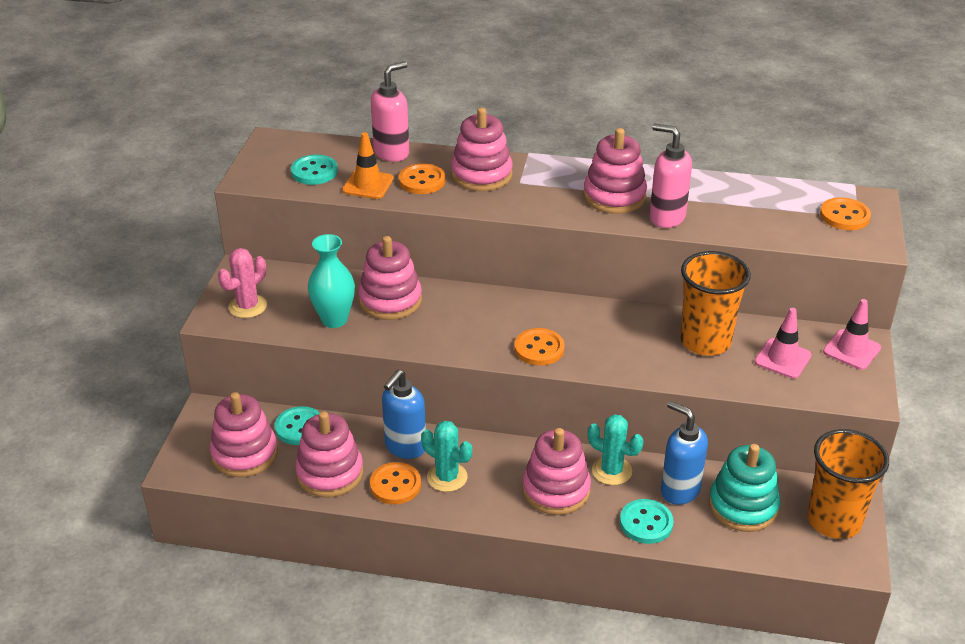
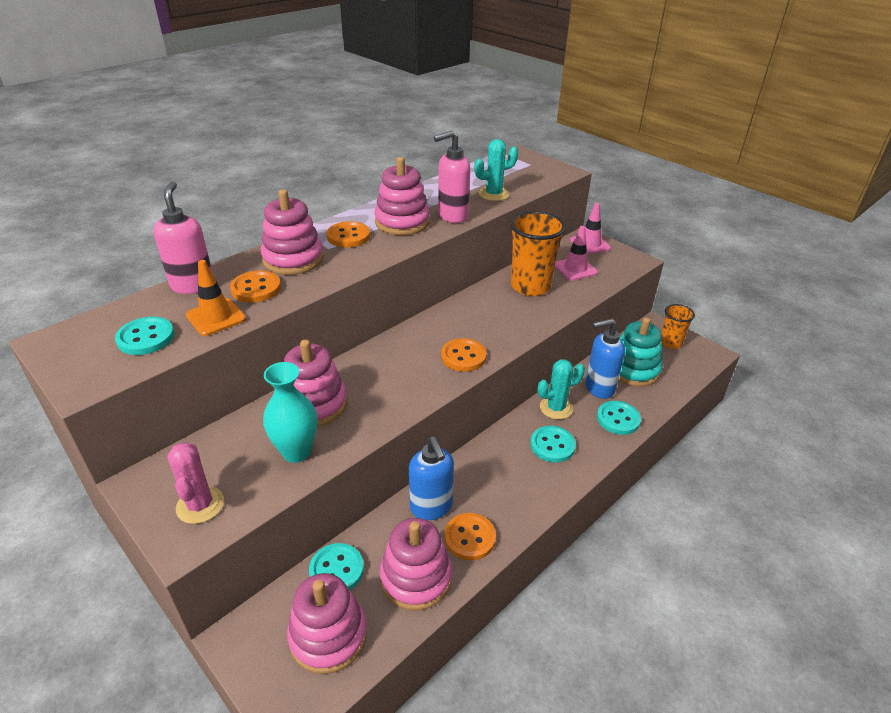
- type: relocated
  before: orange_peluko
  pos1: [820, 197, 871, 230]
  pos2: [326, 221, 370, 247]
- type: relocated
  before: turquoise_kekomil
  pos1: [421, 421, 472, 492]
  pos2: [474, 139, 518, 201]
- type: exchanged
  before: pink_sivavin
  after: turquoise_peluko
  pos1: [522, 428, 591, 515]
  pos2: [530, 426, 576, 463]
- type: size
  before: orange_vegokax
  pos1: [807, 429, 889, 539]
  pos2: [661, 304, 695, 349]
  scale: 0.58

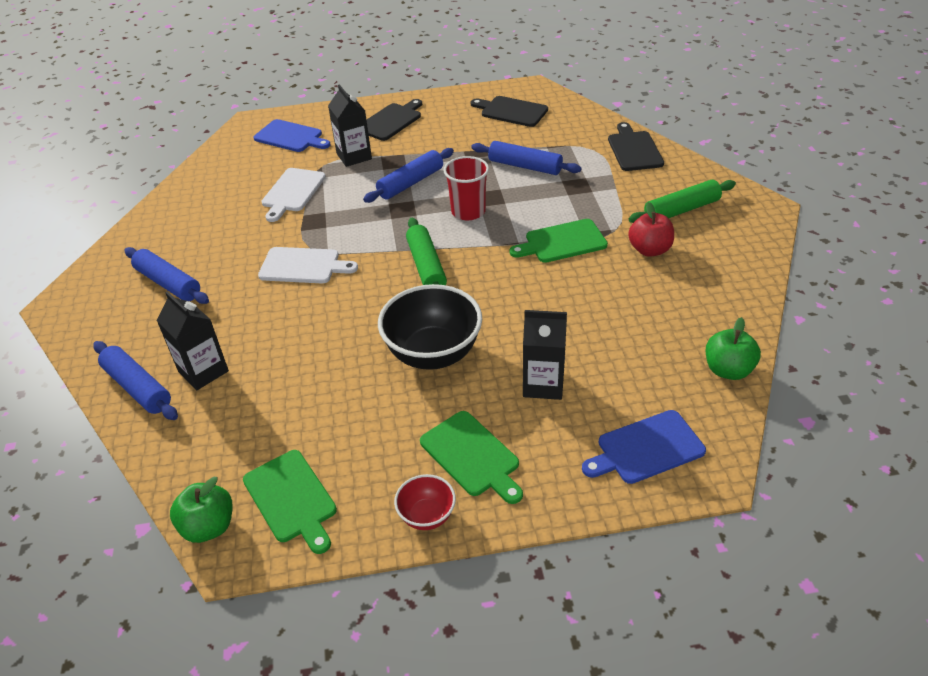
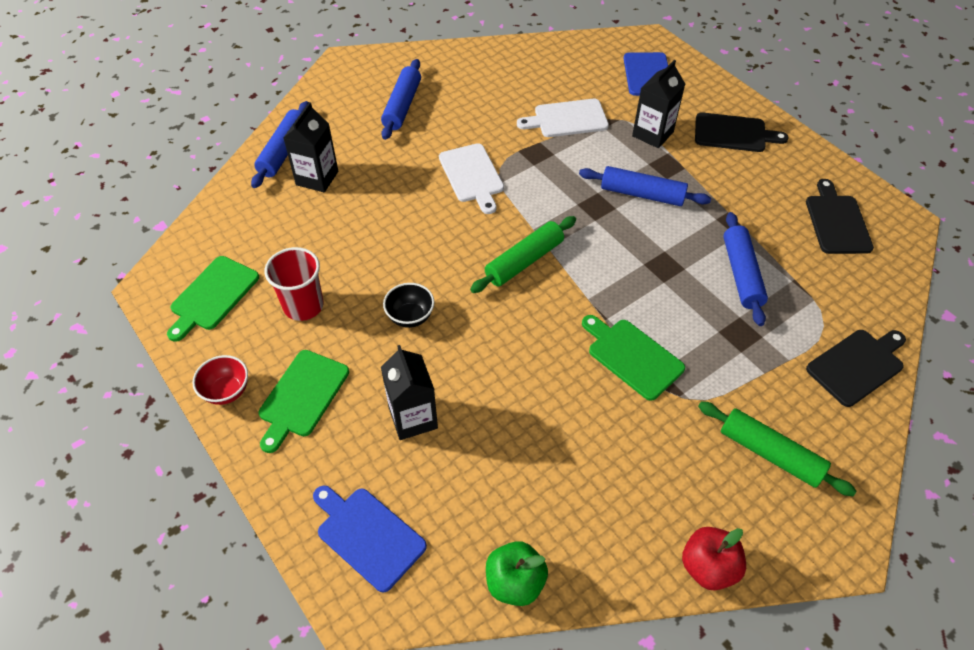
- type: relocated
  before: red_vegokax
  pos1: [443, 156, 489, 220]
  pos2: [265, 247, 324, 321]
- type: size
  before: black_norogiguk
  pos1: [378, 284, 482, 370]
  pos2: [383, 283, 434, 328]
  scale: 0.5
- type: relocated
  before: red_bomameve
  pos1: [628, 202, 674, 257]
  pos2: [682, 527, 746, 591]
- type: missing
  before: green_bomameve
  pos1: [170, 477, 233, 543]

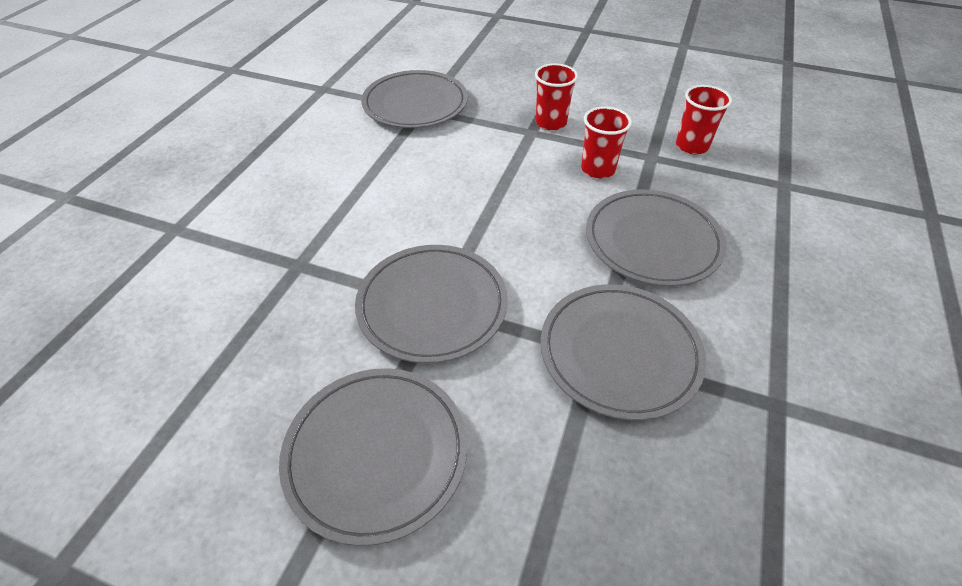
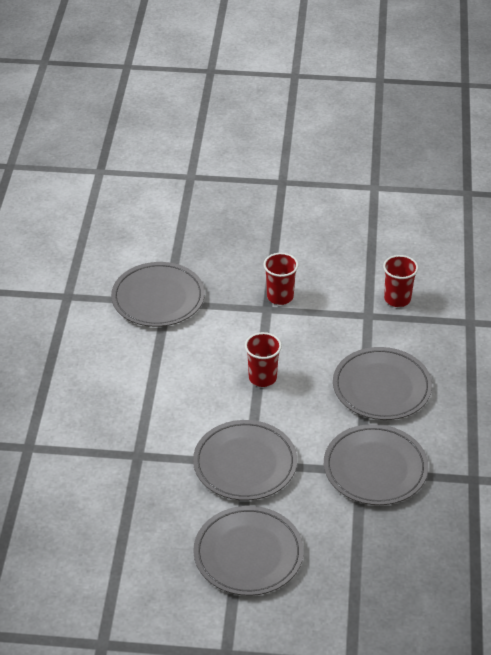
- type: relocated
  before: red_vegokax
  pos1: [581, 106, 632, 179]
  pos2: [245, 332, 282, 387]

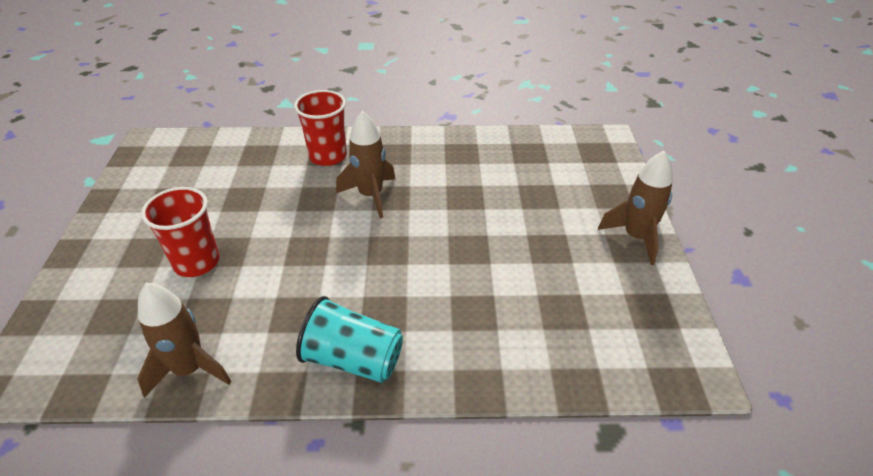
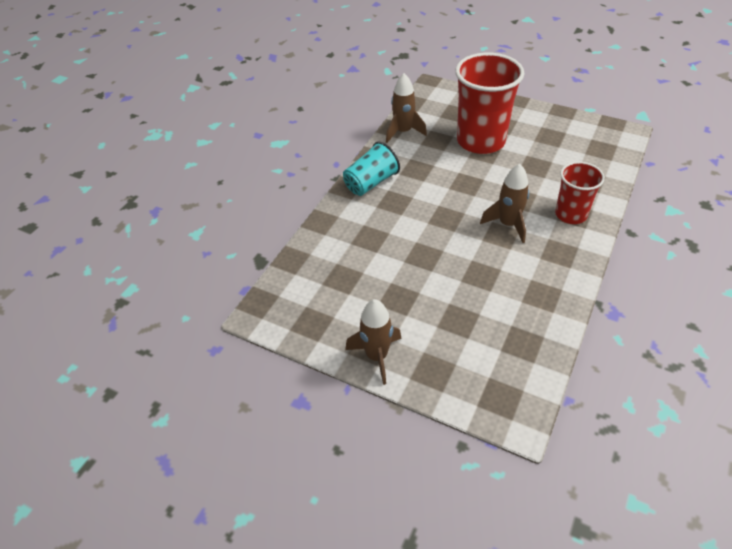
- type: size
  before: red_vegokax
  pos1: [141, 187, 220, 277]
  pos2: [455, 53, 524, 154]
  scale: 1.74

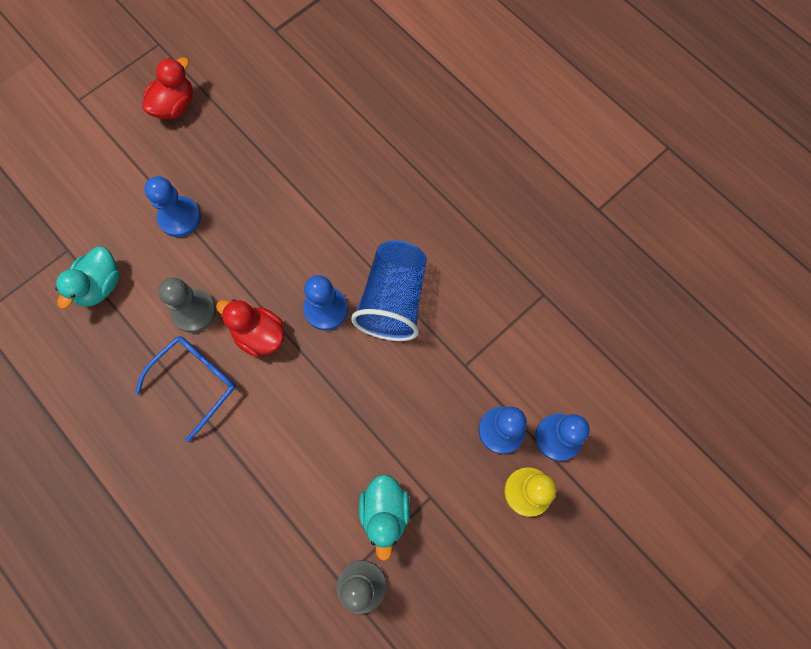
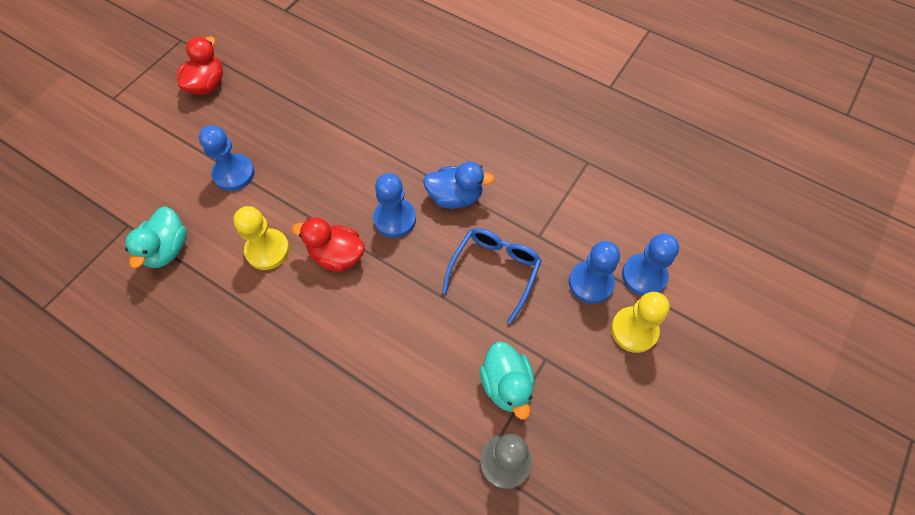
- type: colour
  before: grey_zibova
  after: yellow_zibova
  pos1: [158, 278, 216, 333]
  pos2: [233, 206, 290, 270]
- type: exchanged
  before: blue_vegokax
  after: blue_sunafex
  pos1: [351, 240, 427, 341]
  pos2: [423, 162, 495, 209]
- type: relocated
  before: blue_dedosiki
  pos1: [135, 336, 236, 442]
  pos2: [442, 228, 542, 324]

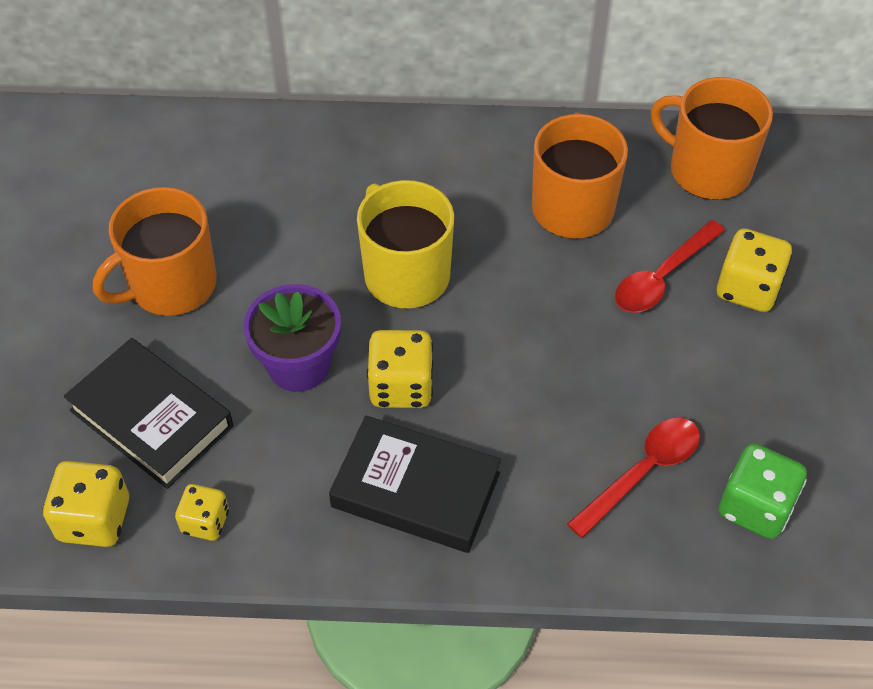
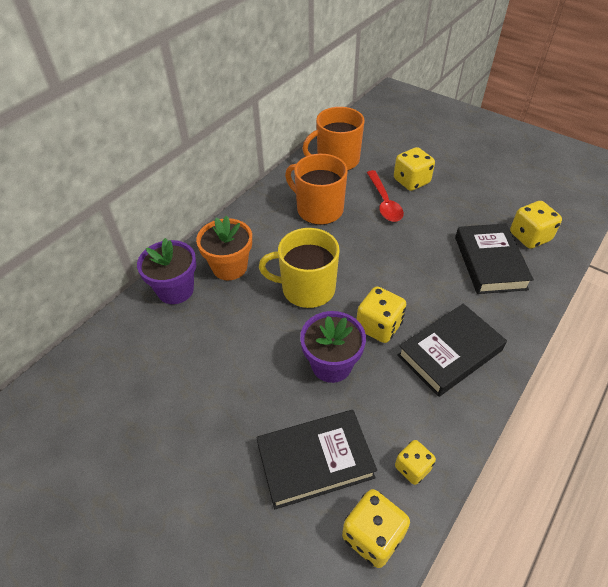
- type: appeared
  after: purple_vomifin
  pos2: [137, 238, 196, 304]
- type: appeared
  after: orange_vomifin
  pos2: [196, 216, 252, 280]
- type: exchanged
  before: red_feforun
  after: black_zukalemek
  pos1: [567, 418, 700, 538]
  pos2: [455, 223, 534, 294]
- type: colour
  before: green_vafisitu
  after: yellow_vafisitu
  pos1: [719, 443, 807, 539]
  pos2: [510, 201, 562, 249]
- type: missing
  before: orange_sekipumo
  pos1: [93, 187, 217, 316]

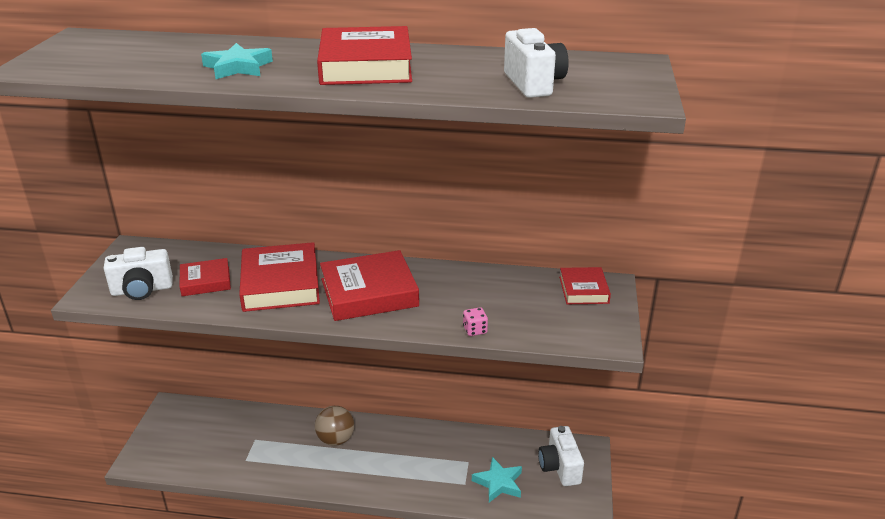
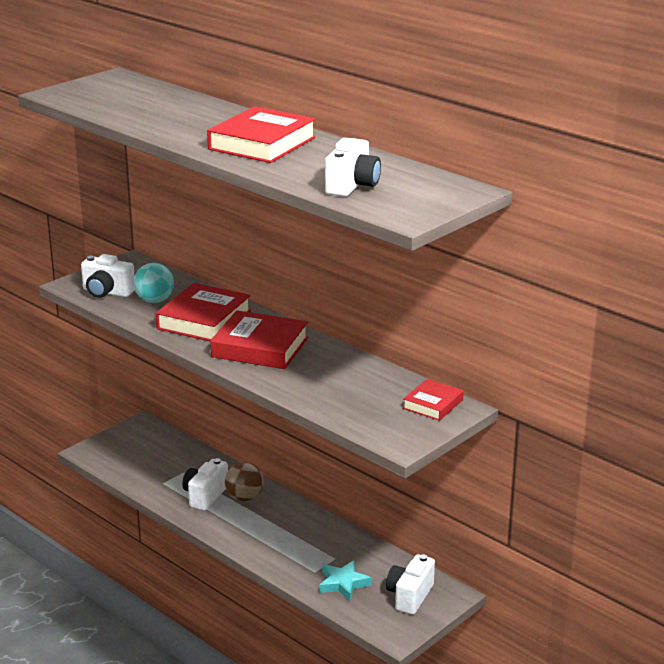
- type: exchanged
  before: red_zukalemek
  after: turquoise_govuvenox
  pos1: [180, 258, 231, 296]
  pos2: [134, 263, 174, 303]
- type: appeared
  after: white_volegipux
  pos2: [182, 458, 228, 511]
- type: missing
  before: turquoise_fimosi
  pos1: [201, 43, 273, 79]
- type: missing
  before: pink_vafisitu
  pos1: [463, 307, 488, 336]

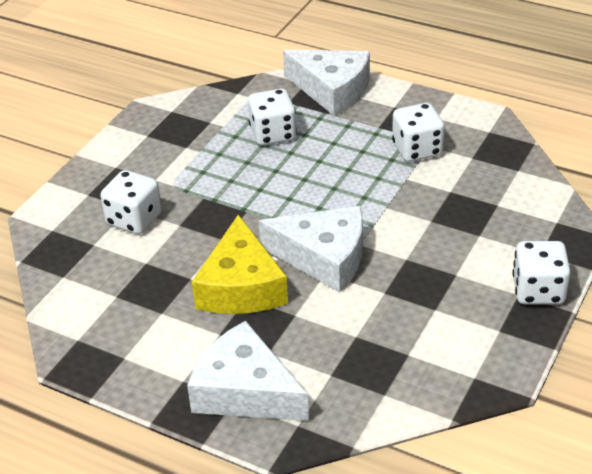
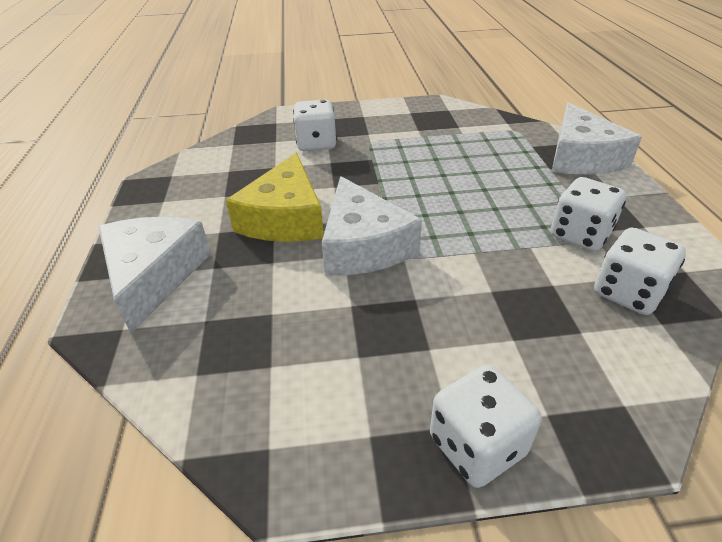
- type: spun
  before: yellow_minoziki
  pos1: [192, 215, 288, 314]
  pos2: [226, 153, 324, 242]
  turn: -45
- type: relocated
  before: white_vafisitu
  pos1: [248, 89, 297, 146]
  pos2: [594, 227, 686, 315]

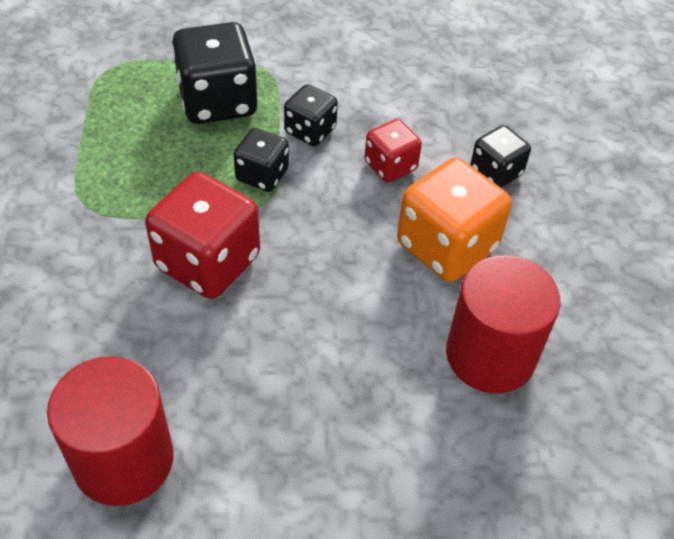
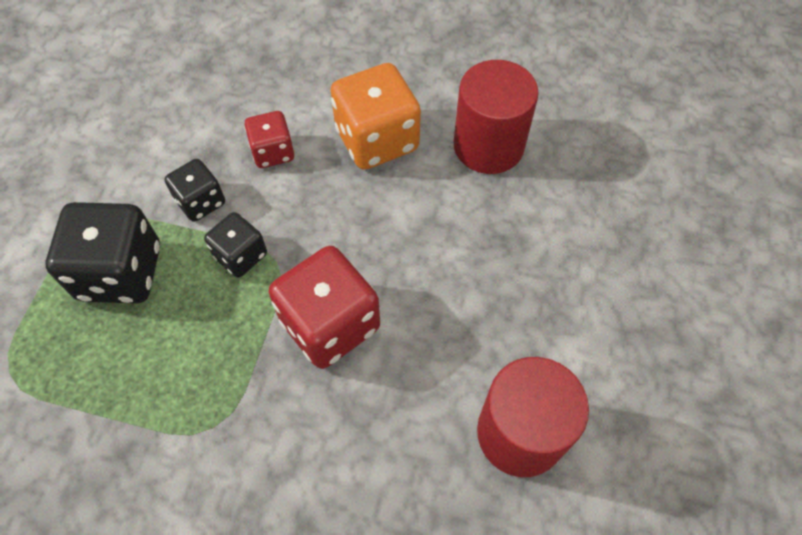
- type: missing
  before: black_vafisitu
  pos1: [470, 125, 531, 188]

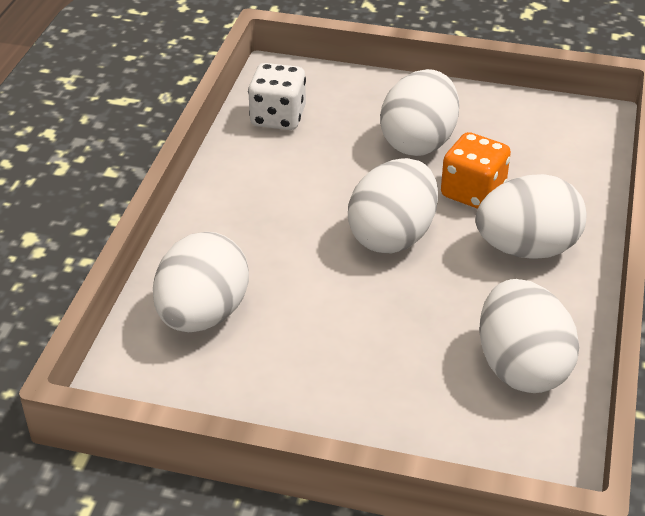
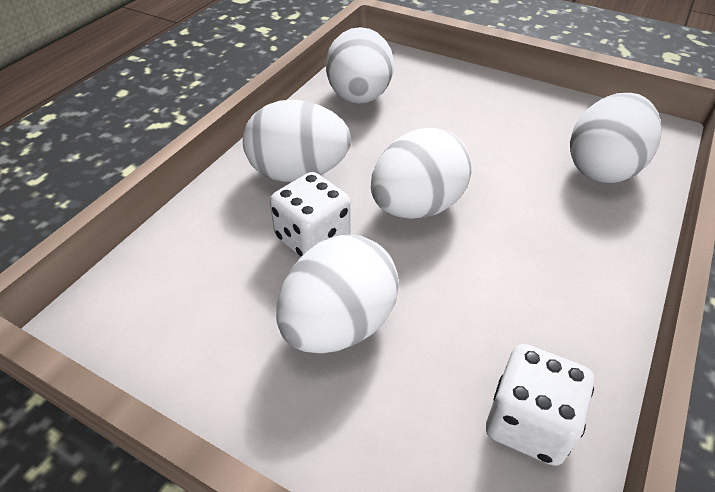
- type: colour
  before: orange_vafisitu
  after: white_vafisitu
  pos1: [441, 132, 511, 209]
  pos2: [270, 172, 351, 257]

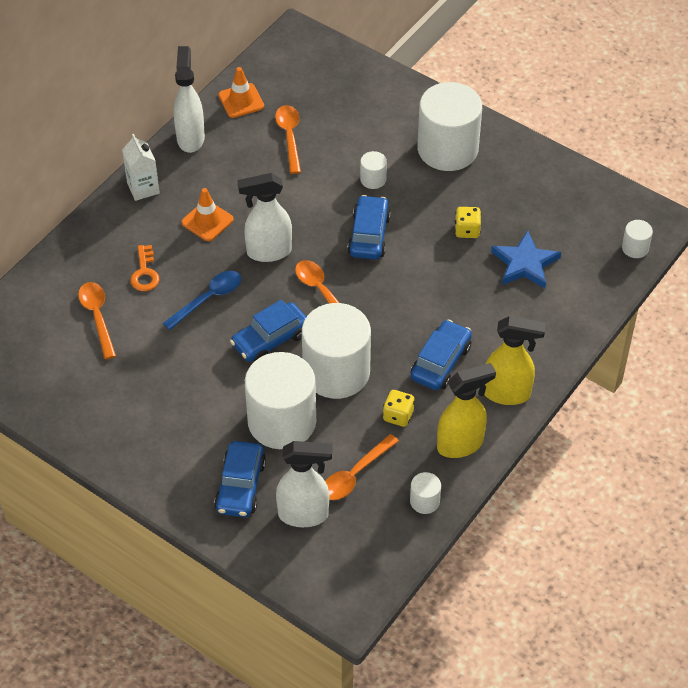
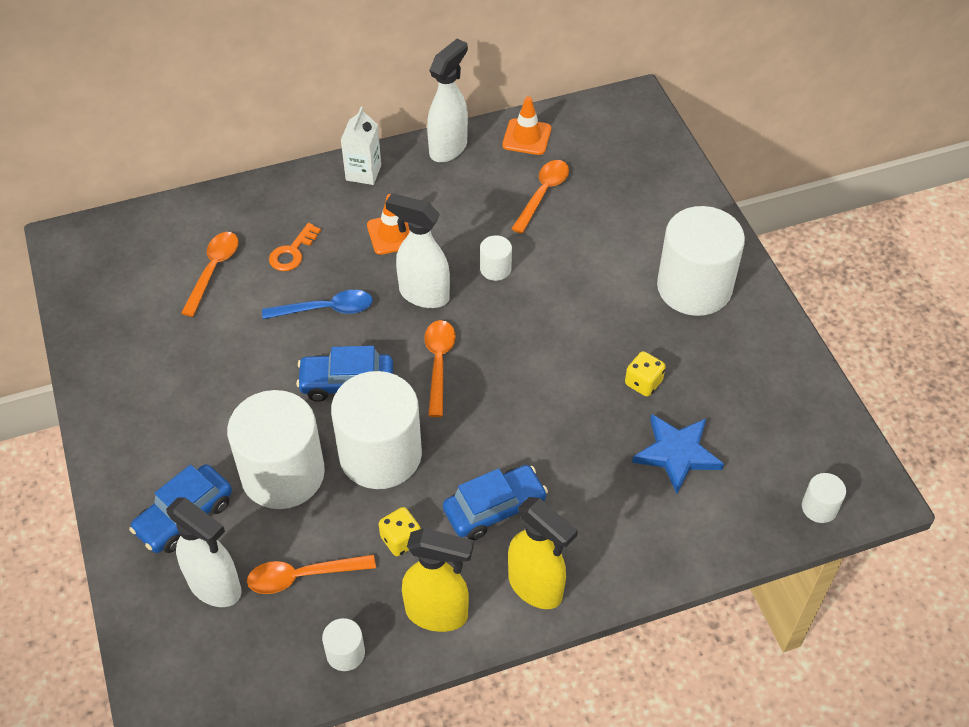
- type: relocated
  before: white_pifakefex
  pos1: [360, 151, 387, 189]
  pos2: [480, 235, 512, 281]
- type: missing
  before: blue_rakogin
  pos1: [347, 195, 391, 260]

